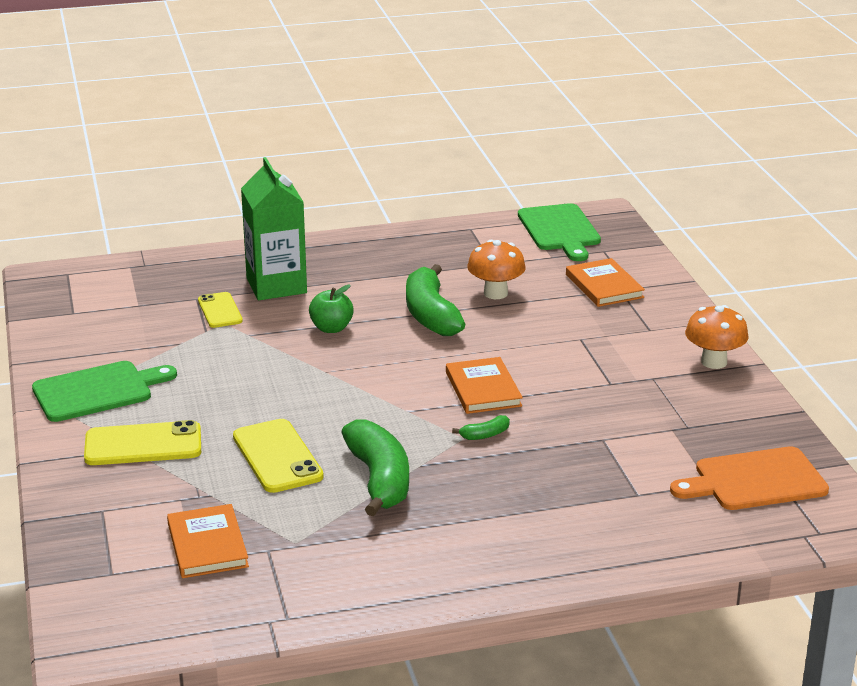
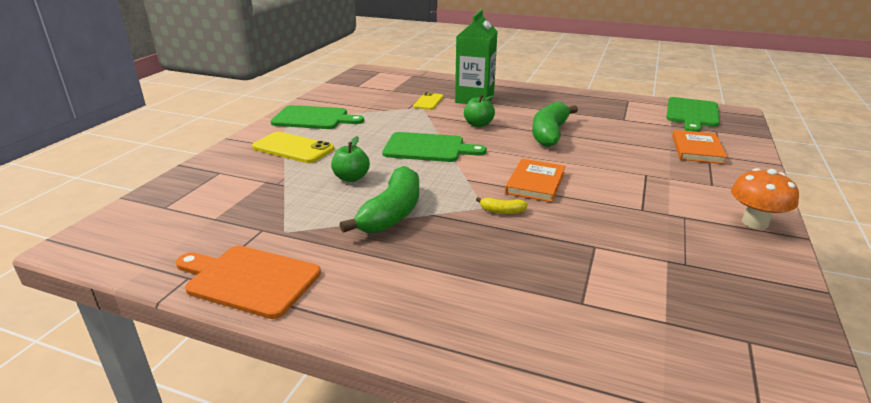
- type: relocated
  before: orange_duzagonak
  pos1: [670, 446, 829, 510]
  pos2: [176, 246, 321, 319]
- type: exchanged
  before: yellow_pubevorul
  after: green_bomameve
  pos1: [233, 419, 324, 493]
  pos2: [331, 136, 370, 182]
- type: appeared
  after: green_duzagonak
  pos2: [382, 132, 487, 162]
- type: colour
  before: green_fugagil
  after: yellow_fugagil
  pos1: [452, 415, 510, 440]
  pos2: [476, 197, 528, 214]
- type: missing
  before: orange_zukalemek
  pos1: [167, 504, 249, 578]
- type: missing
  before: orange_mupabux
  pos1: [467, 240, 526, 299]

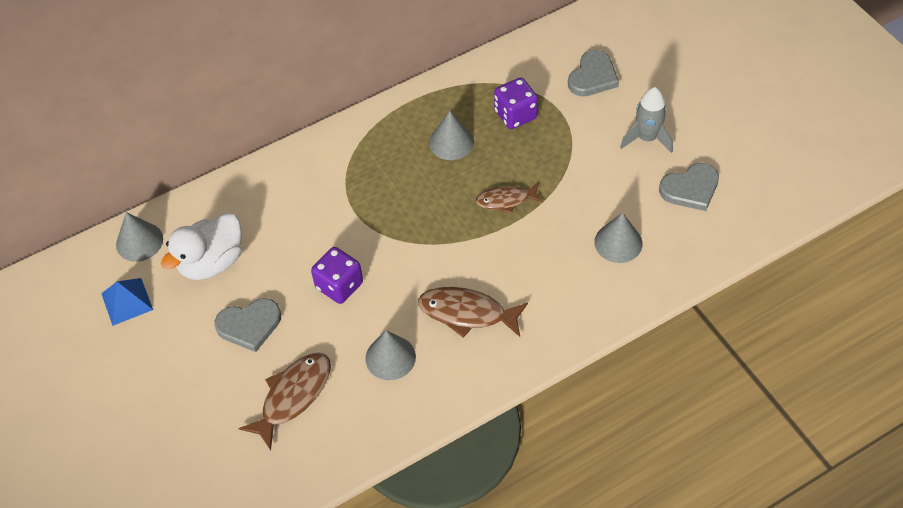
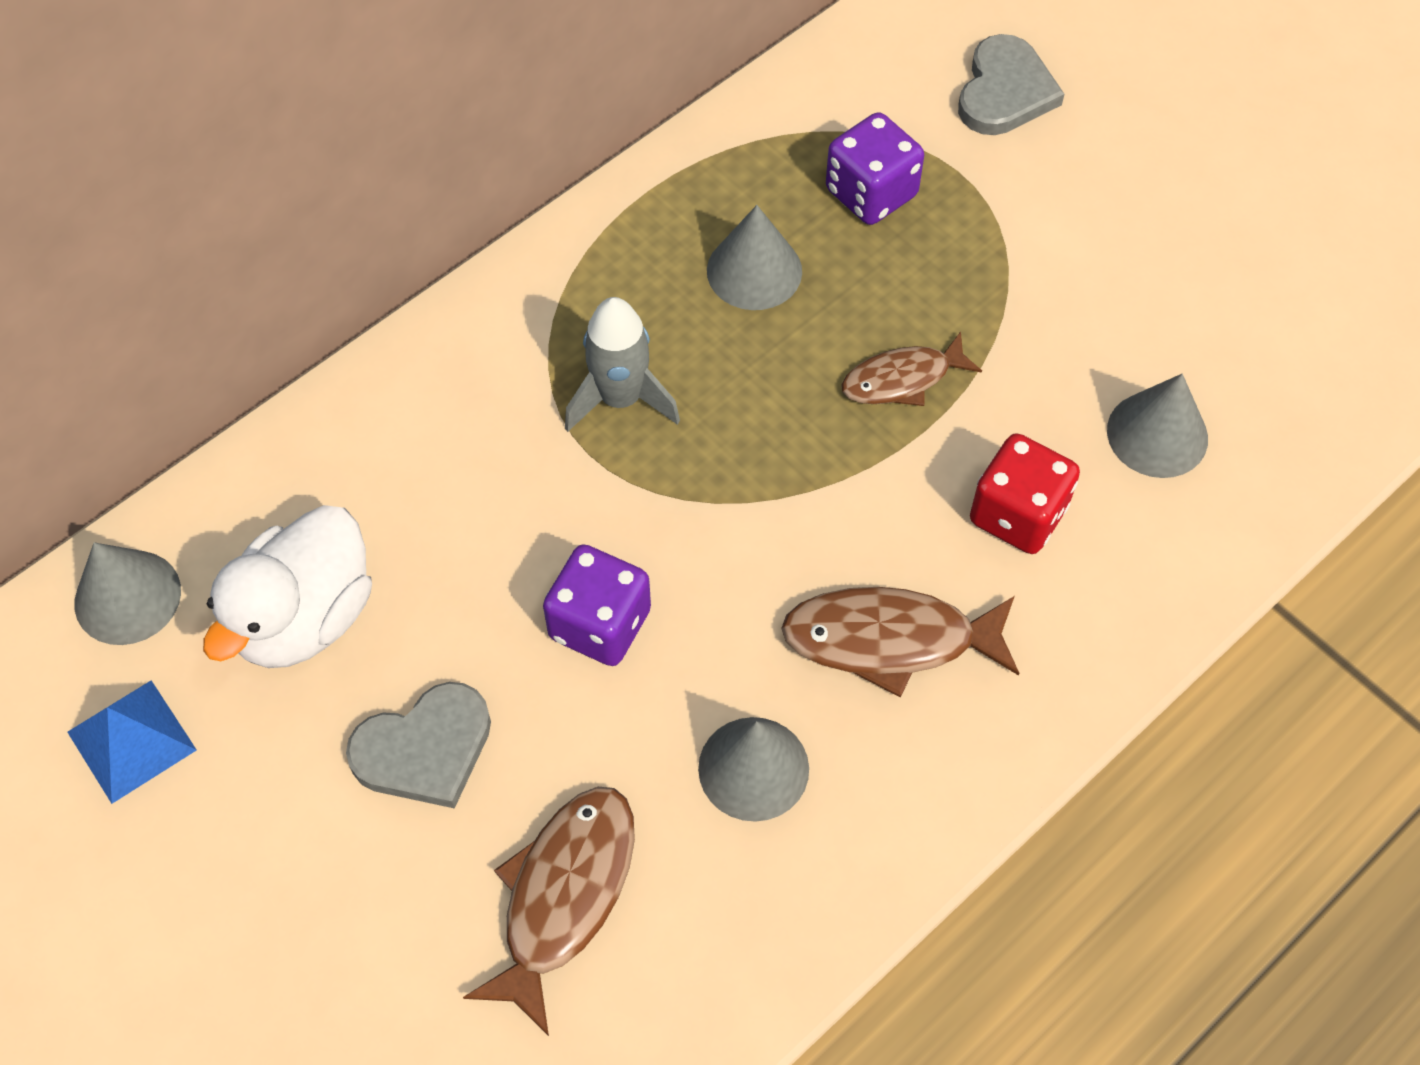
- type: relocated
  before: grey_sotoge
  pos1: [620, 87, 673, 153]
  pos2: [565, 297, 680, 432]
- type: appeared
  after: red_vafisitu
  pos2: [970, 433, 1080, 554]
- type: missing
  before: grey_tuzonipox
  pos1: [659, 163, 719, 211]

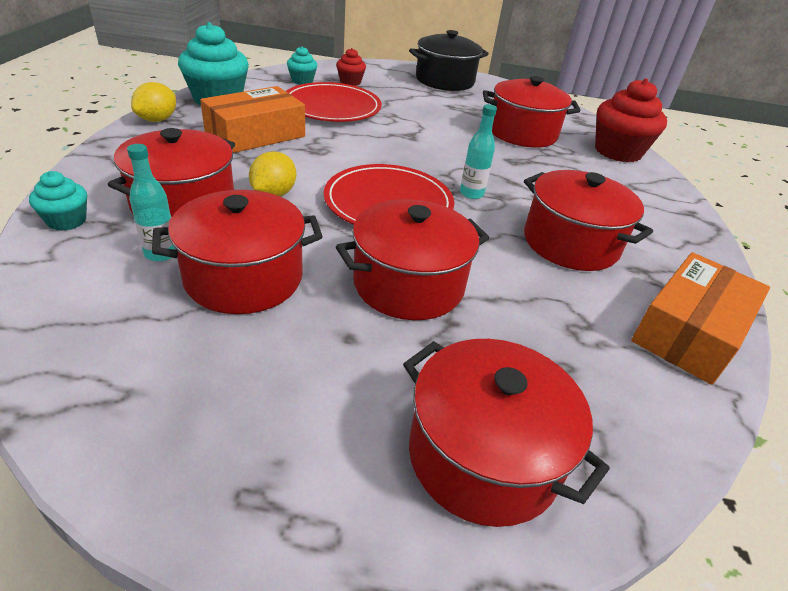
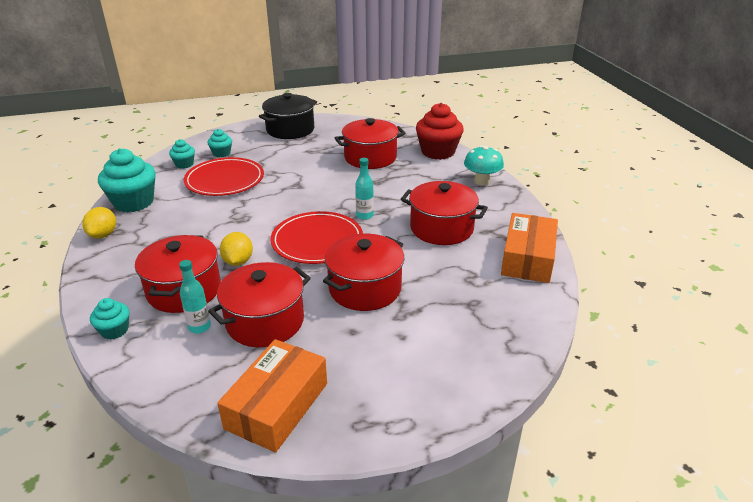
- type: colour
  before: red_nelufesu
  after: turquoise_nelufesu
  pos1: [336, 48, 366, 86]
  pos2: [207, 129, 232, 158]
- type: relocated
  before: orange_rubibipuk
  pos1: [200, 86, 305, 153]
  pos2: [217, 339, 327, 453]
- type: appeared
  after: turquoise_mupabux
  pos2: [464, 146, 504, 185]
- type: missing
  before: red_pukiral
  pos1: [403, 339, 610, 527]

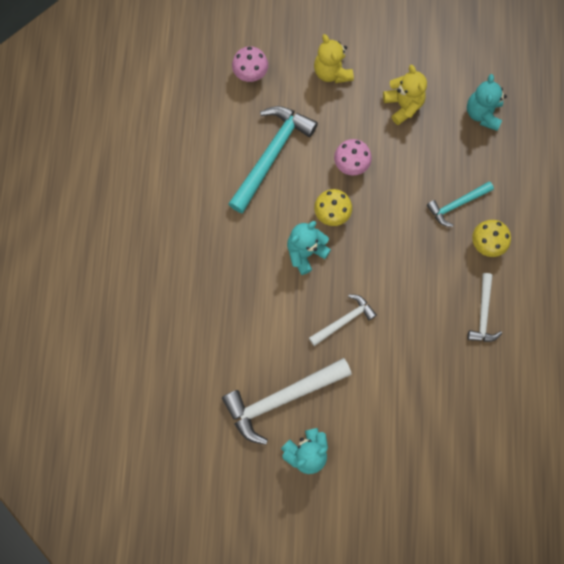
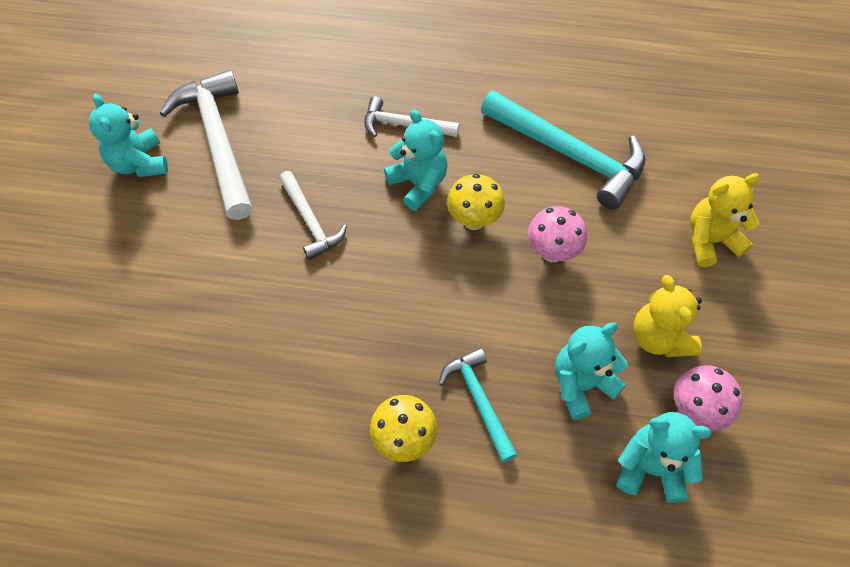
- type: relocated
  before: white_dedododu
  pos1: [467, 273, 502, 342]
  pos2: [364, 96, 459, 137]
- type: appeared
  after: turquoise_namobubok
  pos2: [555, 322, 628, 420]
- type: spun
  before: yellow_namobubok
  pos1: [383, 65, 427, 125]
  pos2: [633, 275, 702, 357]
  turn: 90
- type: relocated
  before: pink_mupabux
  pos1: [232, 46, 268, 82]
  pos2: [674, 365, 742, 430]

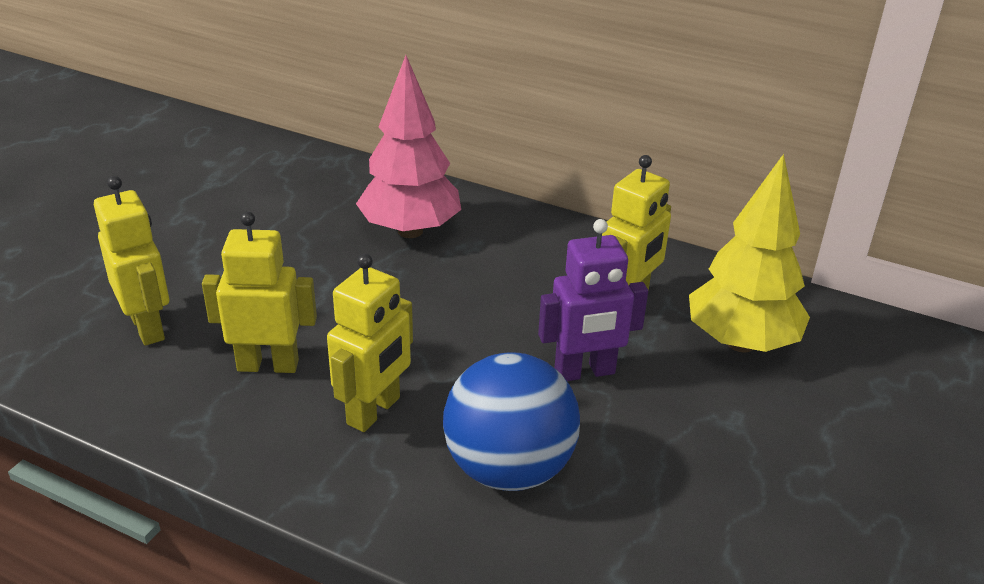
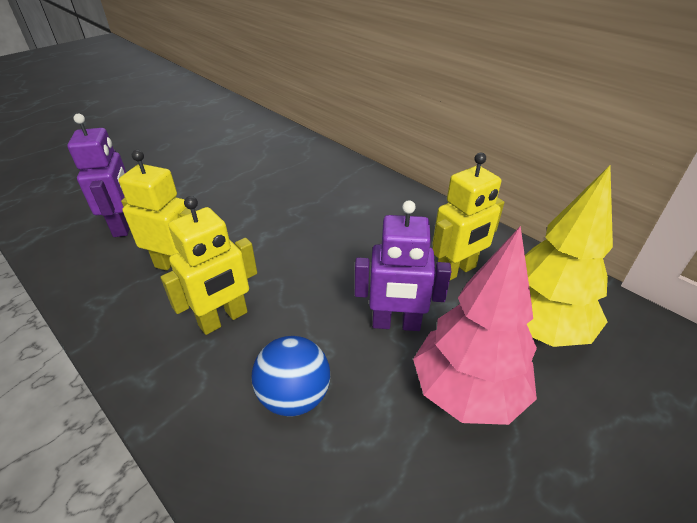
- type: colour
  before: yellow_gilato
  after: purple_gilato
  pos1: [94, 176, 169, 346]
  pos2: [67, 114, 130, 237]
- type: size
  before: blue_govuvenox
  pos1: [443, 352, 580, 491]
  pos2: [251, 336, 330, 416]
  scale: 0.67
- type: relocated
  before: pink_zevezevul
  pos1: [356, 55, 461, 238]
  pos2: [413, 226, 537, 425]

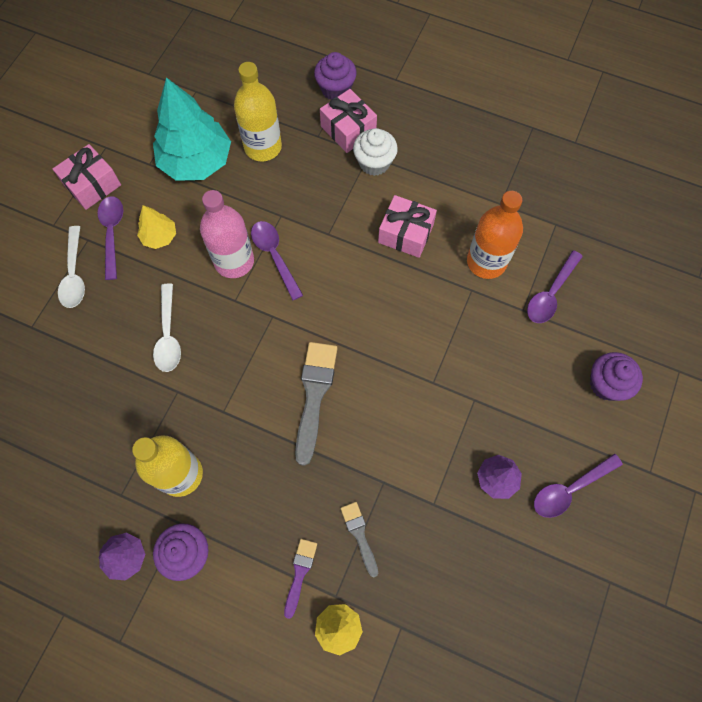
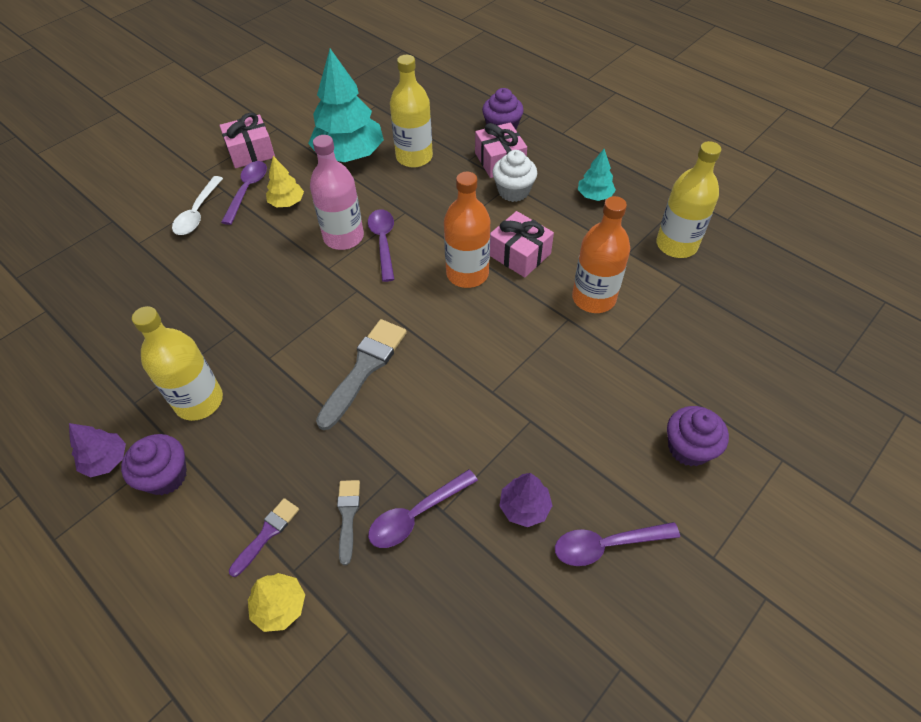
- type: relocated
  before: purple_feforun
  pos1: [527, 250, 583, 323]
  pos2: [368, 469, 478, 548]
- type: appeared
  after: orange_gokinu
  pos2: [444, 172, 490, 288]
- type: appeared
  after: turquoise_zevezevul
  pos2: [578, 149, 616, 201]
- type: appeared
  after: yellow_gokinu
  pos2: [656, 141, 721, 258]
- type: missing
  before: white_feforun
  pos1: [153, 283, 181, 372]

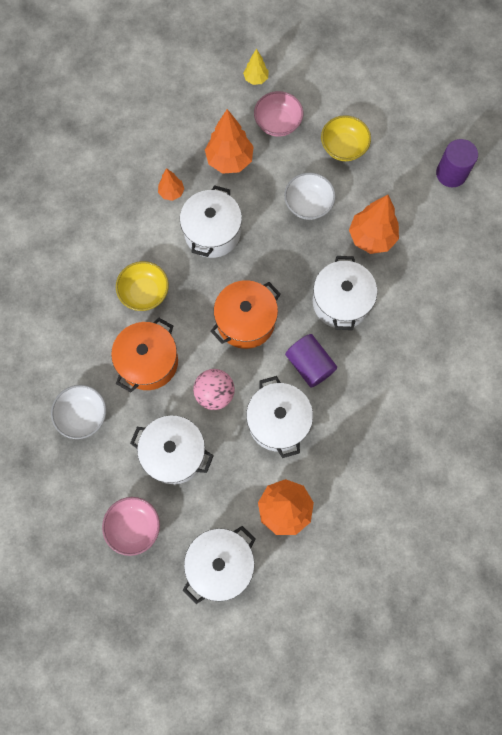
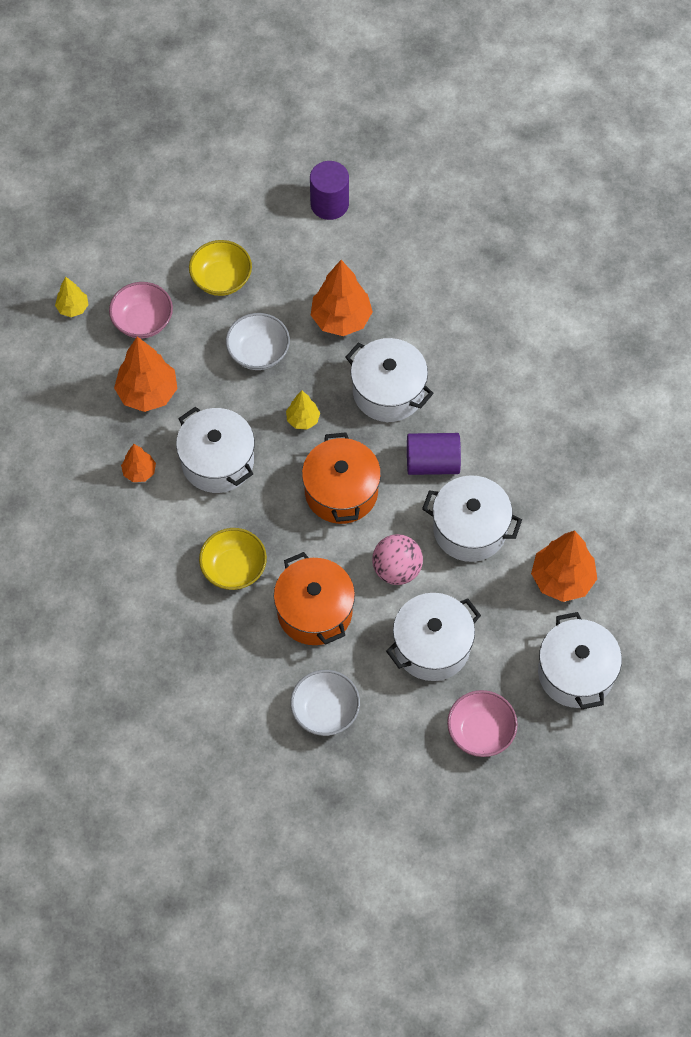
- type: appeared
  after: yellow_zevezevul
  pos2: [286, 391, 320, 430]

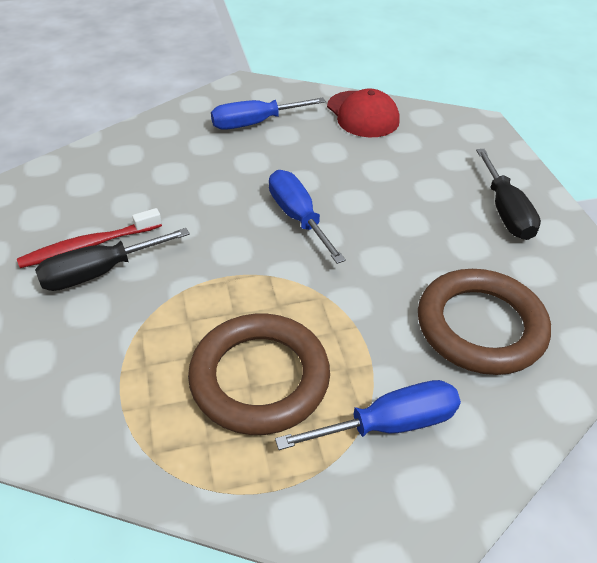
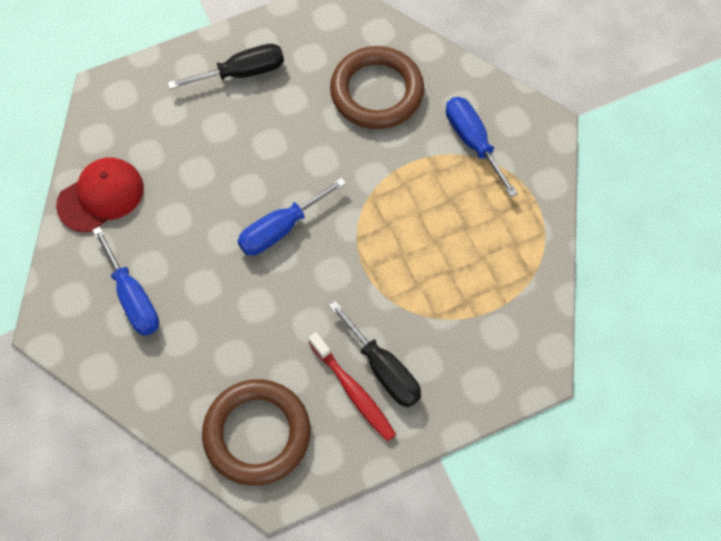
- type: relocated
  before: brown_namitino
  pos1: [188, 314, 330, 435]
  pos2: [202, 379, 310, 486]

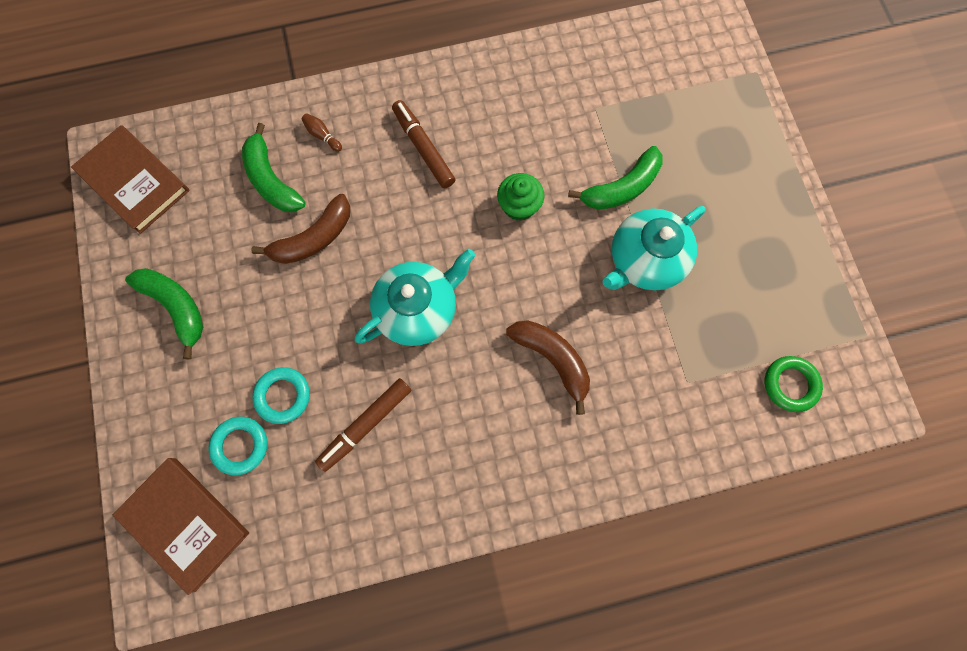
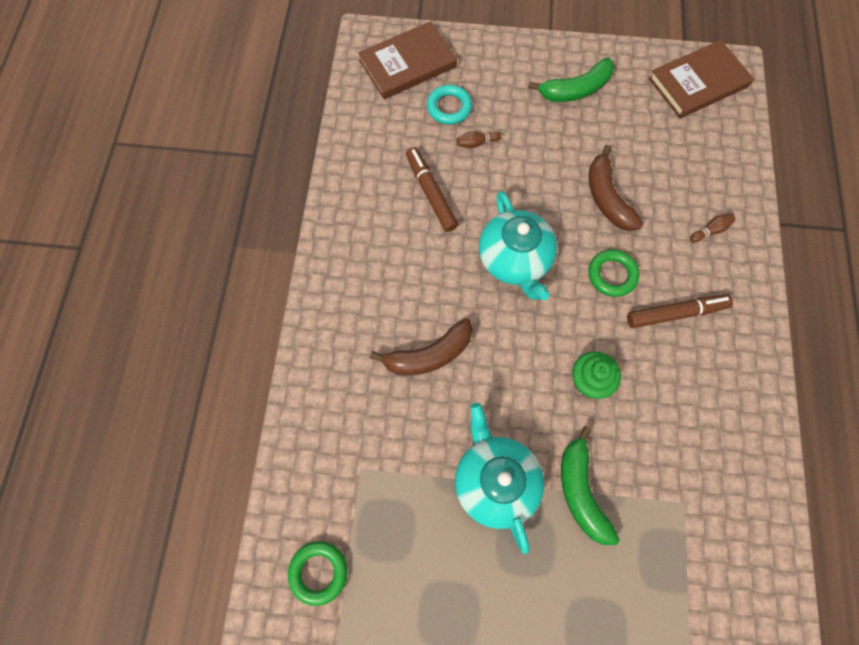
- type: exchanged
  before: turquoise_namitino
  after: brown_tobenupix
  pos1: [252, 367, 310, 424]
  pos2: [457, 132, 501, 148]
- type: appeared
  after: green_namitino
  pos2: [589, 249, 640, 297]
- type: missing
  before: green_fugagil
  pos1: [242, 123, 306, 212]

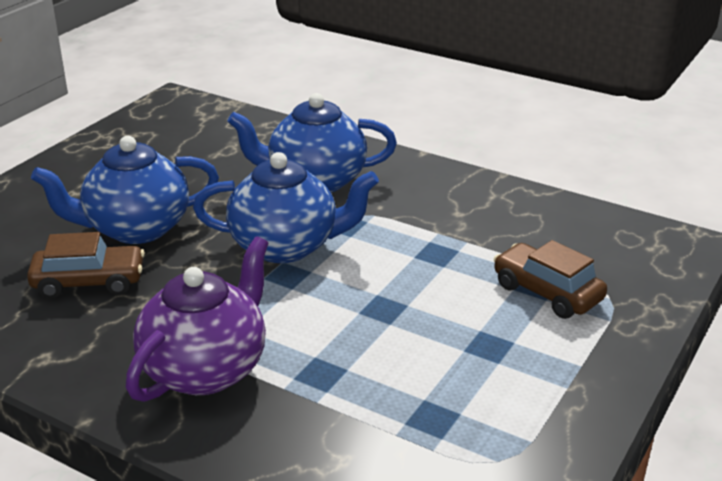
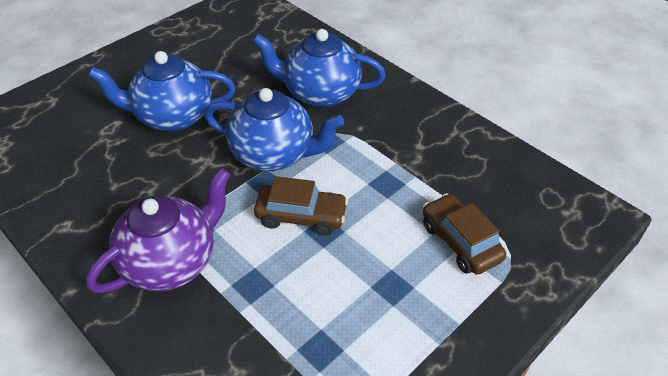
- type: relocated
  before: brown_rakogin
  pos1: [27, 232, 145, 298]
  pos2: [254, 176, 348, 236]

